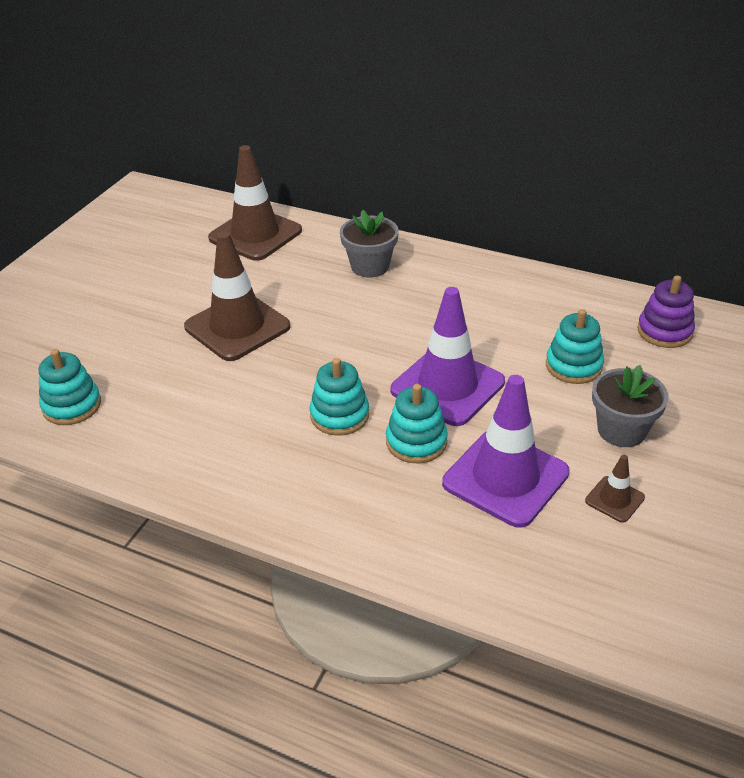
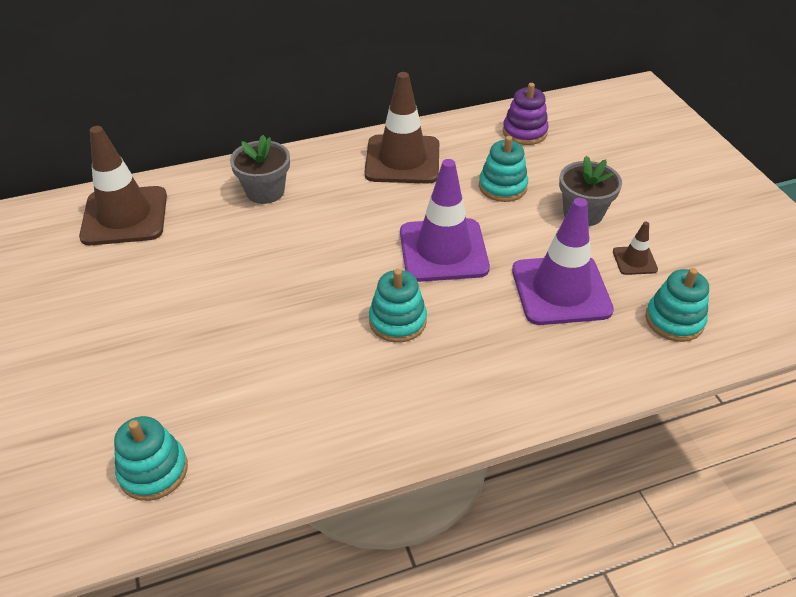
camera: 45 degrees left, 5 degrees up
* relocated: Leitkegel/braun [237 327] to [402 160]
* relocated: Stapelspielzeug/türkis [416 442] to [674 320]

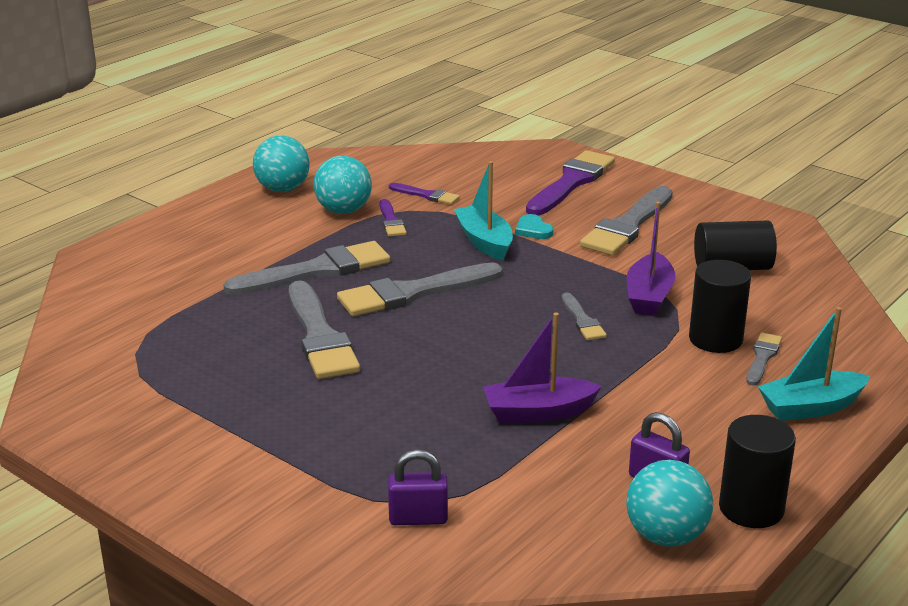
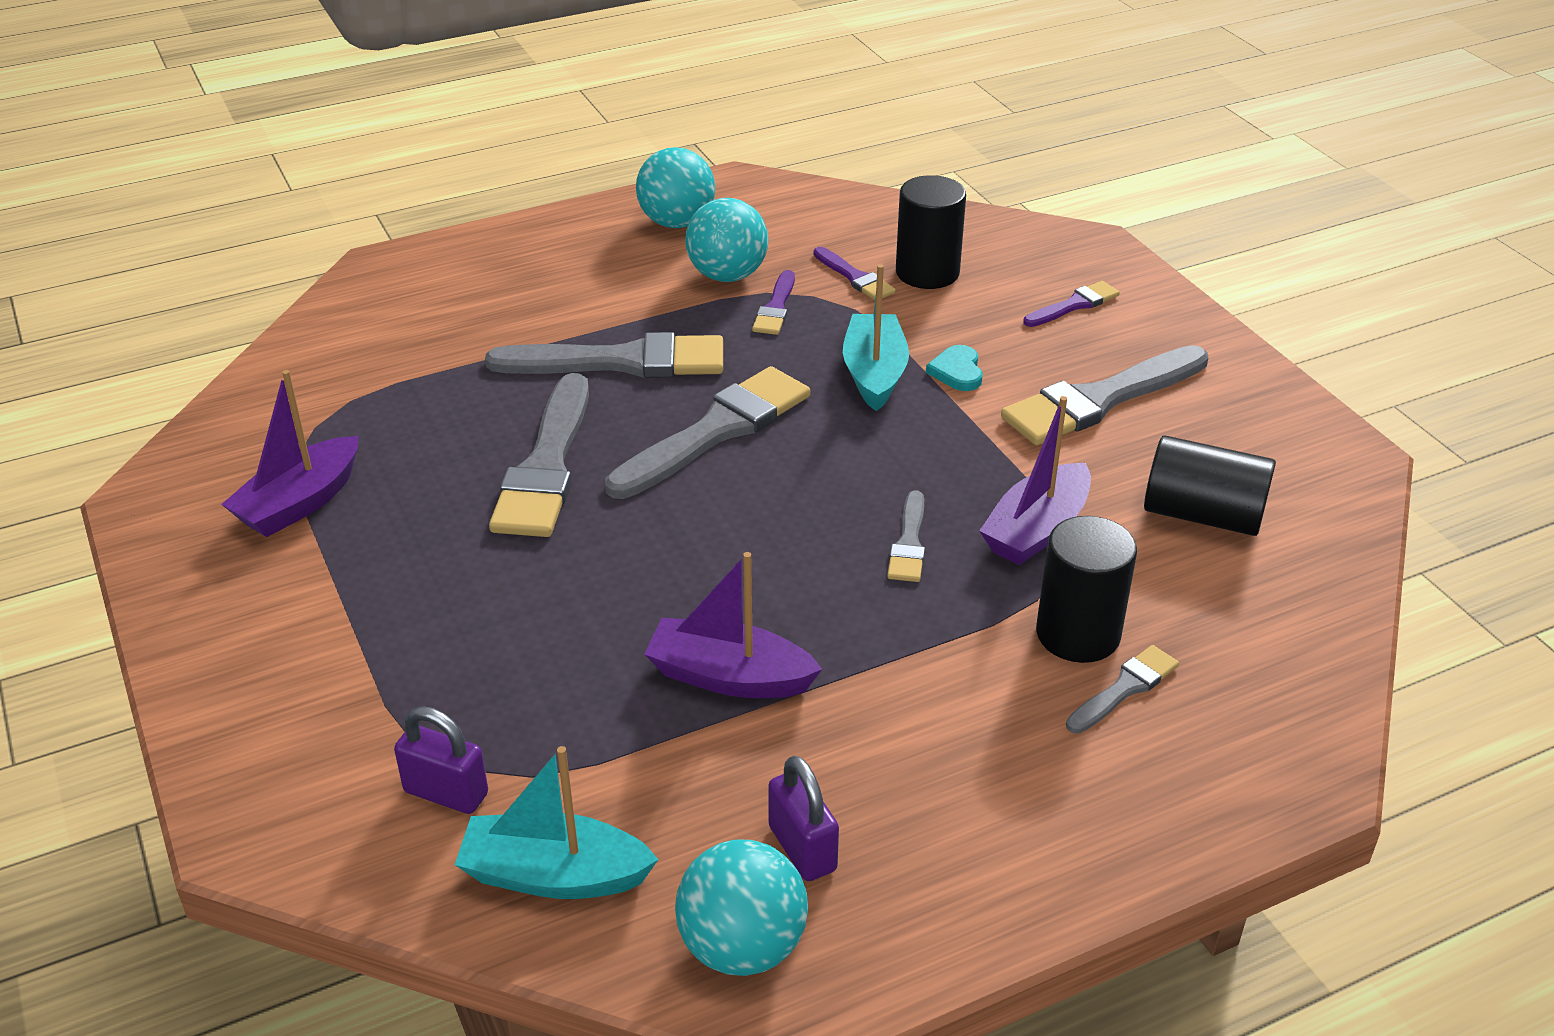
camera: 25 degrees right, 10 degrees up
* appeared: Boot/lila [300 503]
* relocated: Boot/türkis [810 407] to [554 875]
* spun: Pinsel/grau [413 293] = [716 431] 135 degrees clockwise
* relocated: Vollzylinder/schwarz [751 508] to [927 272]
* size: Pinsel/lila [571 182] = [1074 305] x0.50

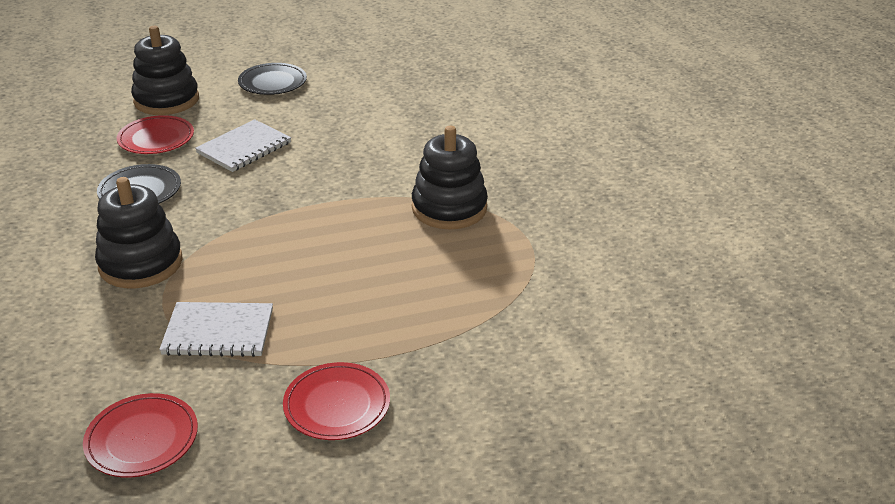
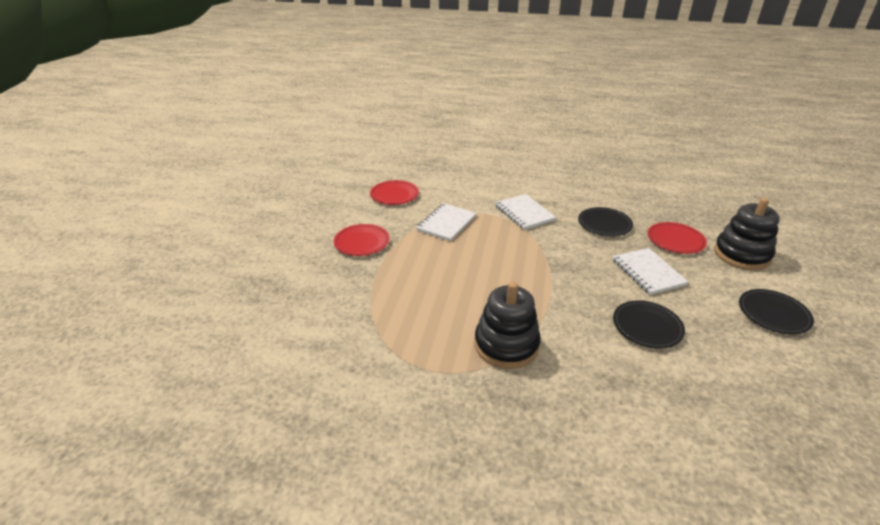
camera: 120 degrees right, 0 degrees up
* exchanged: Stapelspielzeug/schwarz [141 263] to Notizbuch/weiß [524 213]
* appeared: Teller/schwarz [647 326]

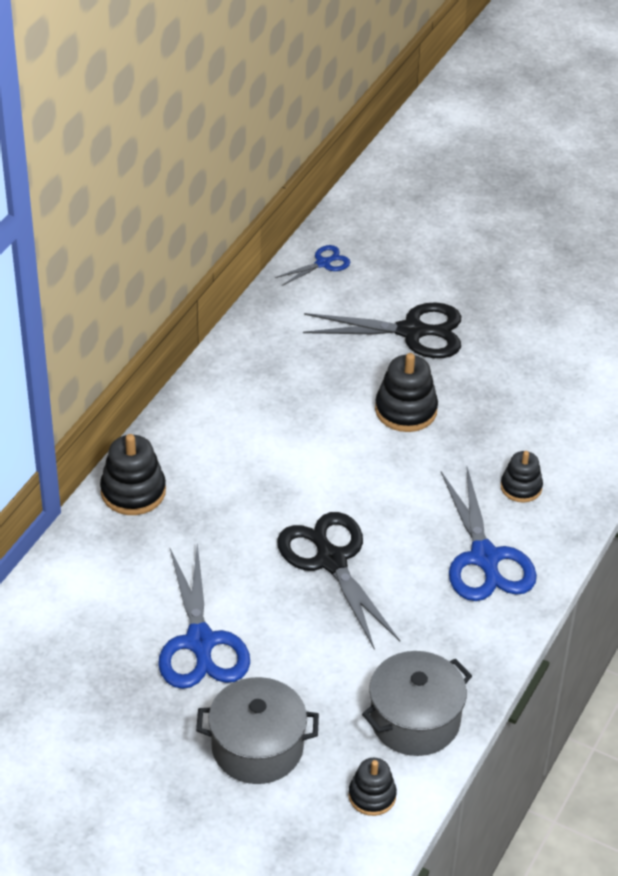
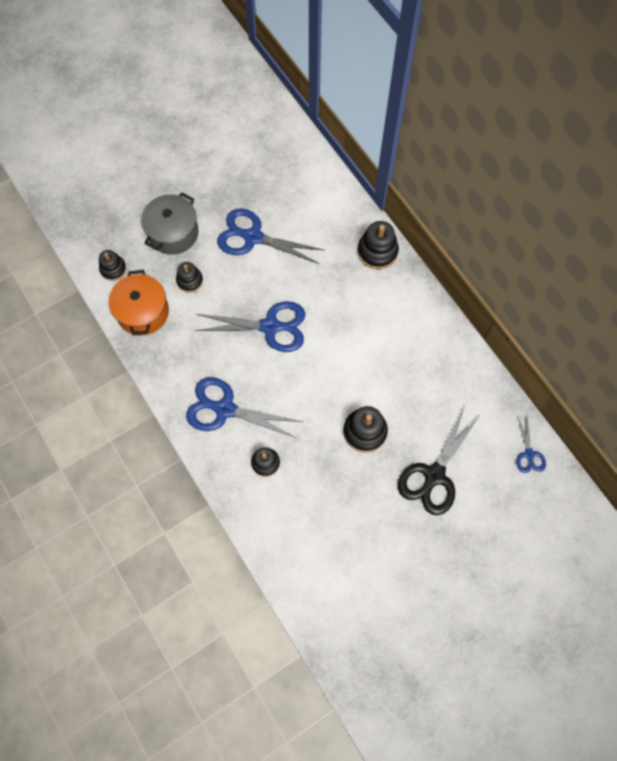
camera: 120 degrees right, 25 degrees up
* colour: Kochtopf/grau [415 720] to Kochtopf/orange [143 312]
* appeared: Stapelspielzeug/schwarz [189 280]
* colour: Schere/schwarz [331 561] to Schere/blau [270 326]

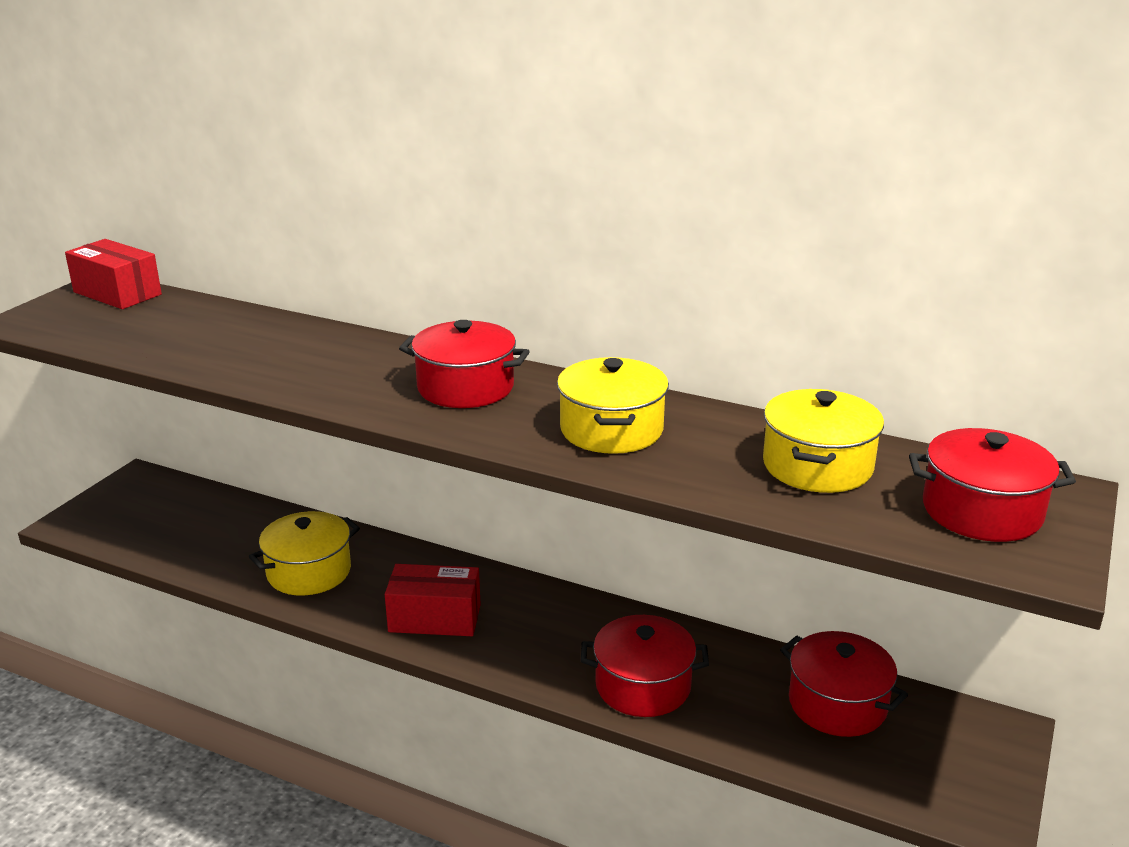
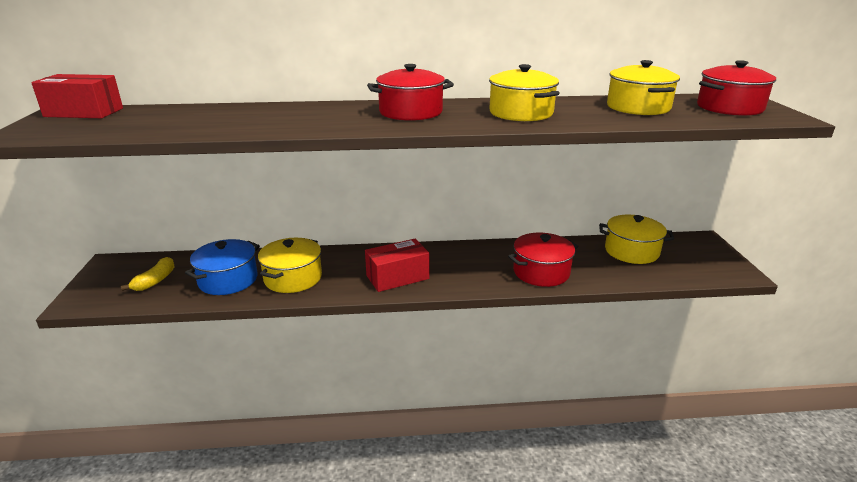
camera: 30 degrees left, 0 degrees up
* appeared: Banane/gelb [155 280]
* appeared: Kochtopf/blau [228 280]
* colour: Kochtopf/rot [837 704] to Kochtopf/gelb [631 251]

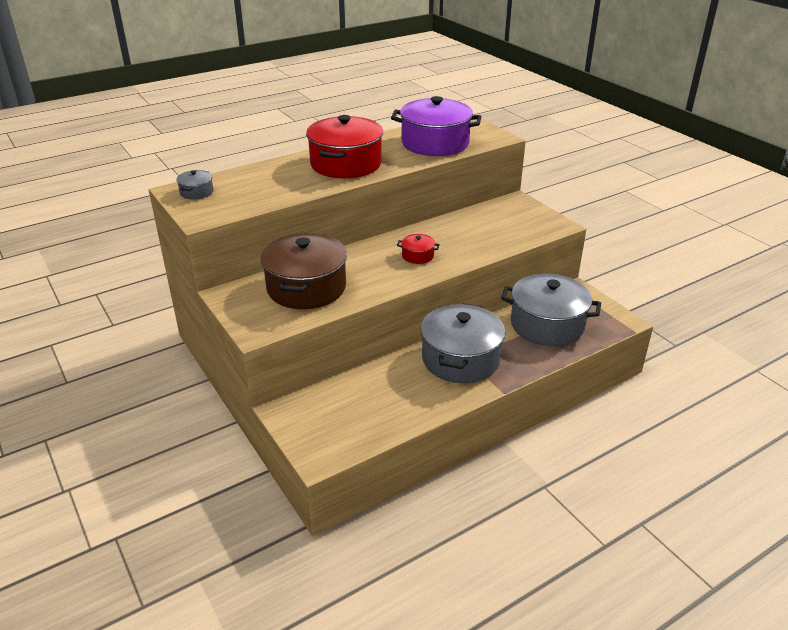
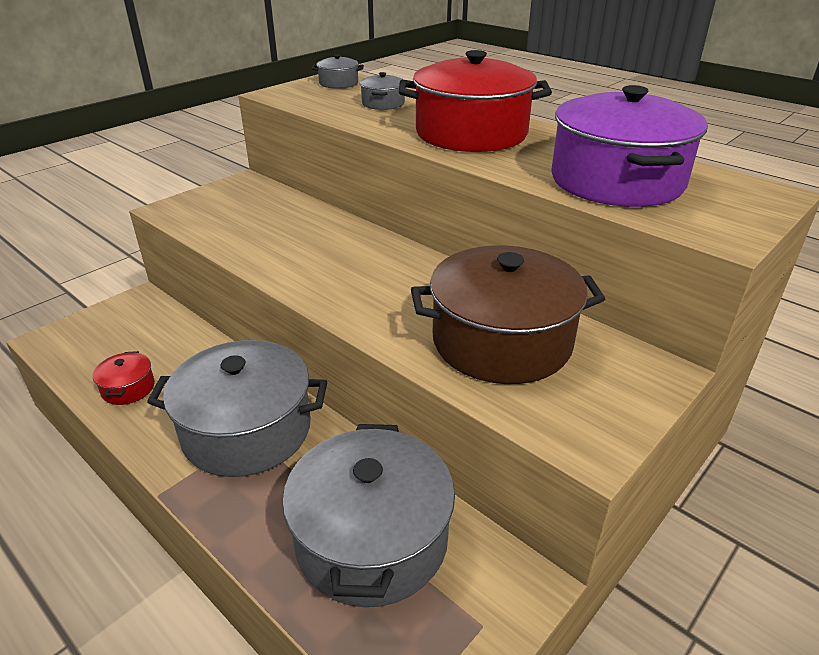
camera: 75 degrees right, 0 degrees up
* relocated: Kochtopf/rot [417 256] to [128 388]
* appeared: Kochtopf/grau [383 103]
* relocated: Kochtopf/braun [306 288] to [501 341]

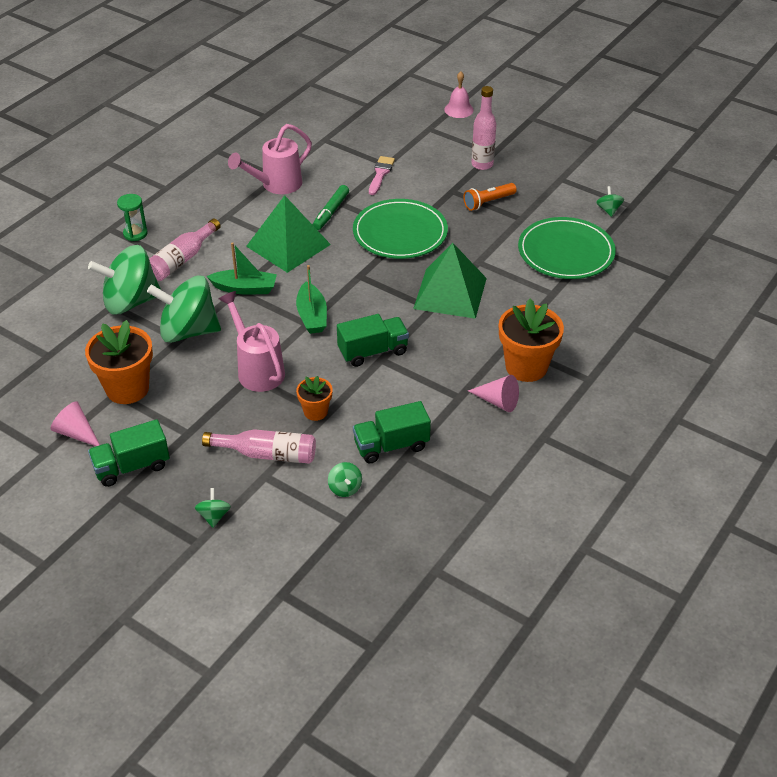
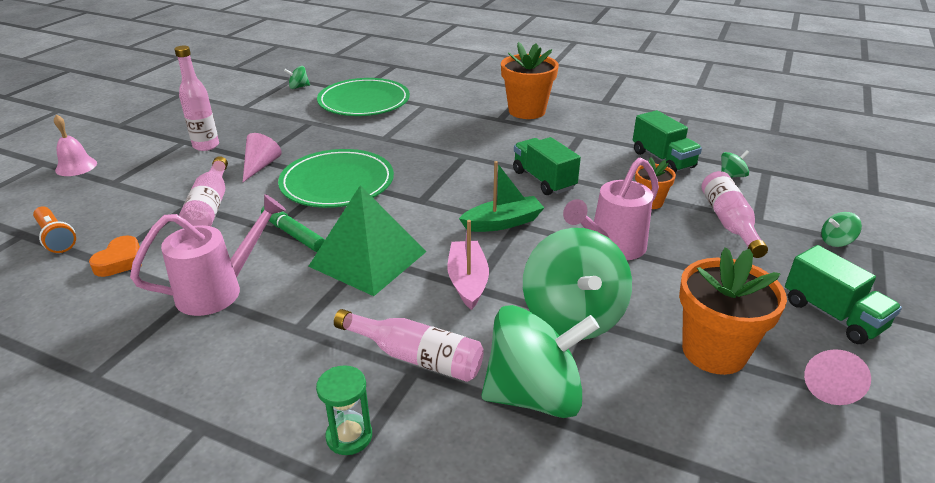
camera: 100 degrees left, 10 degrees down
* relocated: Taschenlampe/orange [488 202] to [56 238]
* appeared: Herz/orange [120 261]
* spun: Gießkanne/rosa [276 185] = [219 290] 75 degrees counterclockwise
* exchanged: Pinsel/rosa [380 174] to Flasche/rosa [210 206]
* relocated: Kegel/rosa [497 401] to [260 166]
* spun: Filzstift/grün [331 212] = [293 234] 150 degrees counterclockwise
* colour: Boot/grün [244 288] to Boot/rosa [467 281]
* spun: Kreisel/grün [130 302] = [534 395] 75 degrees counterclockwise
* missing: Pyramide/grün [450 293]

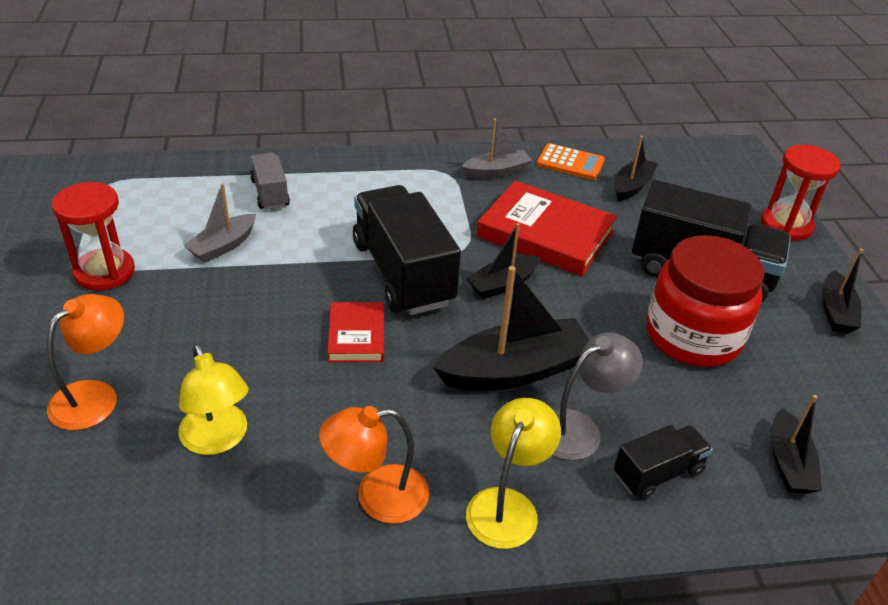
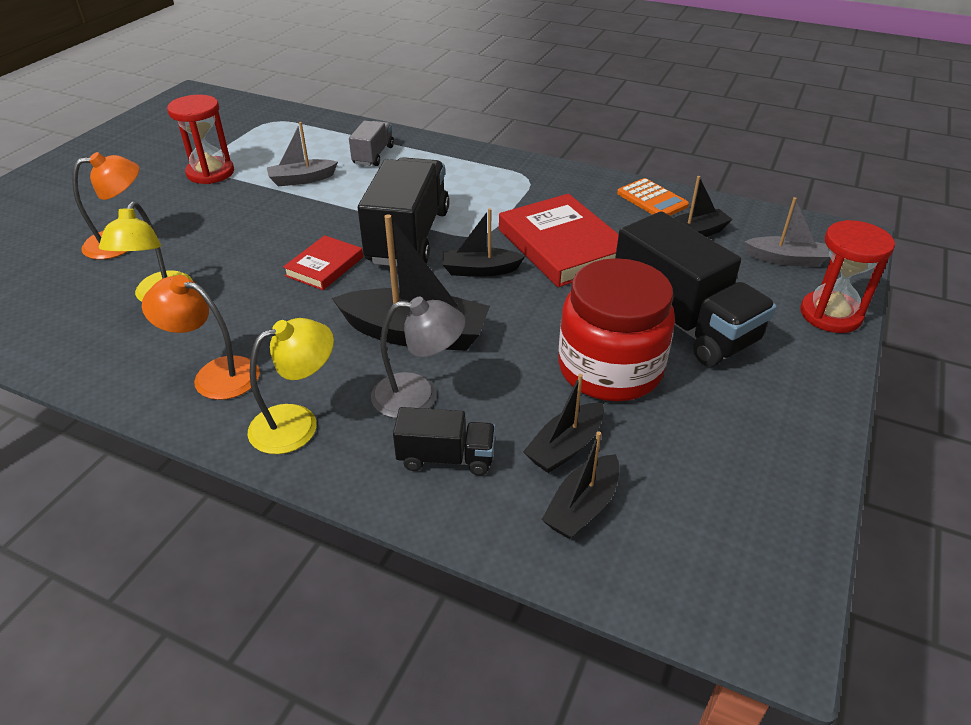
camera: 35 degrees right, 0 degrees up
* relocated: Boot/schwarz [835 311] to [565 447]
* relocated: Boot/grau [496 172] to [785 259]

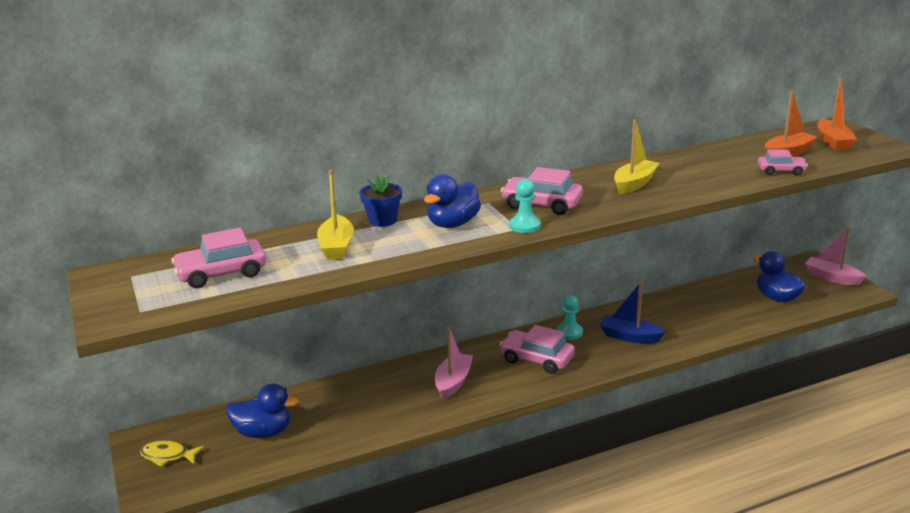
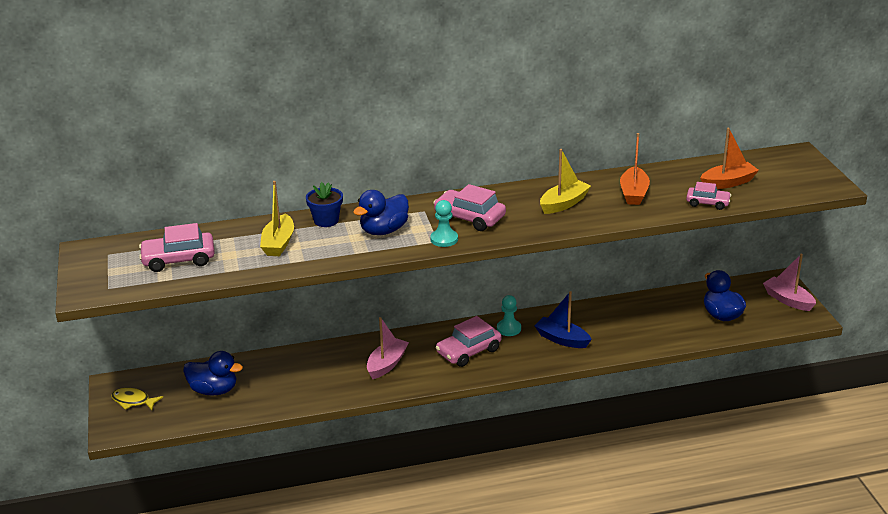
camera: 10 degrees right, 5 degrees up
* spun: Auto/rosa [537 359] = [468 351] 75 degrees counterclockwise
* relocated: Boot/orange [833 142] to [633 193]

